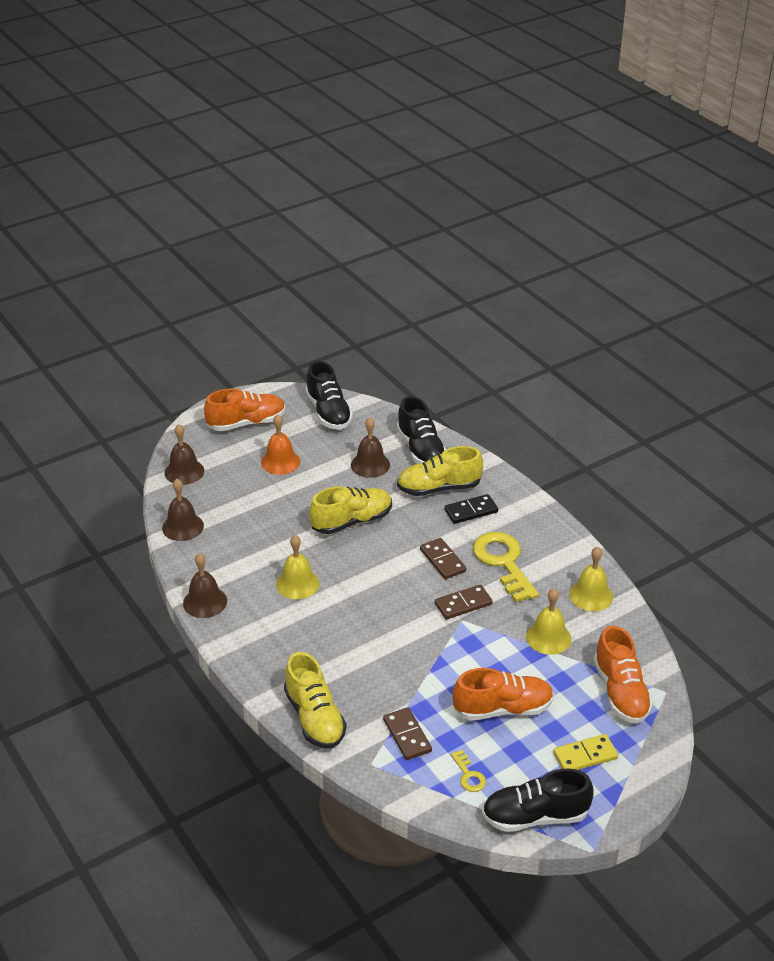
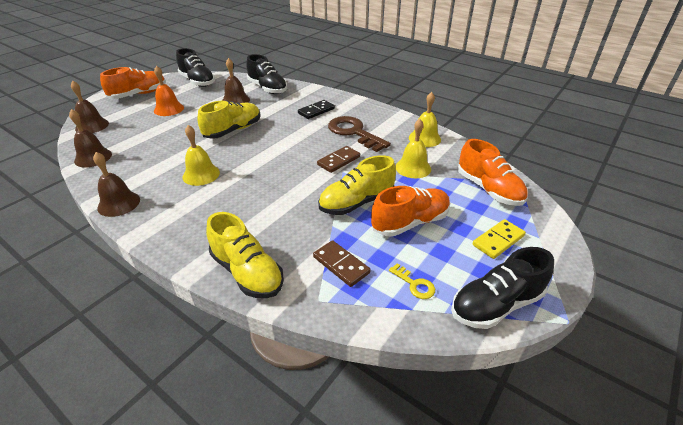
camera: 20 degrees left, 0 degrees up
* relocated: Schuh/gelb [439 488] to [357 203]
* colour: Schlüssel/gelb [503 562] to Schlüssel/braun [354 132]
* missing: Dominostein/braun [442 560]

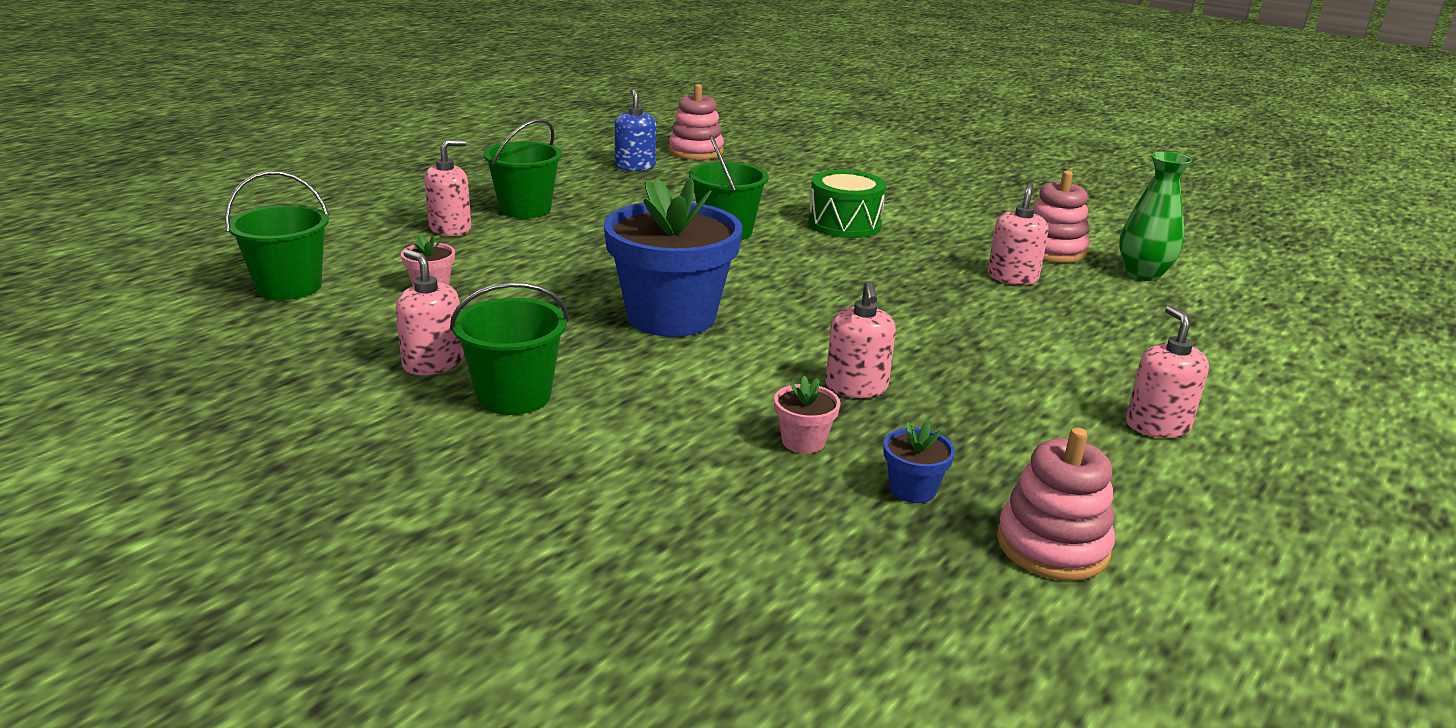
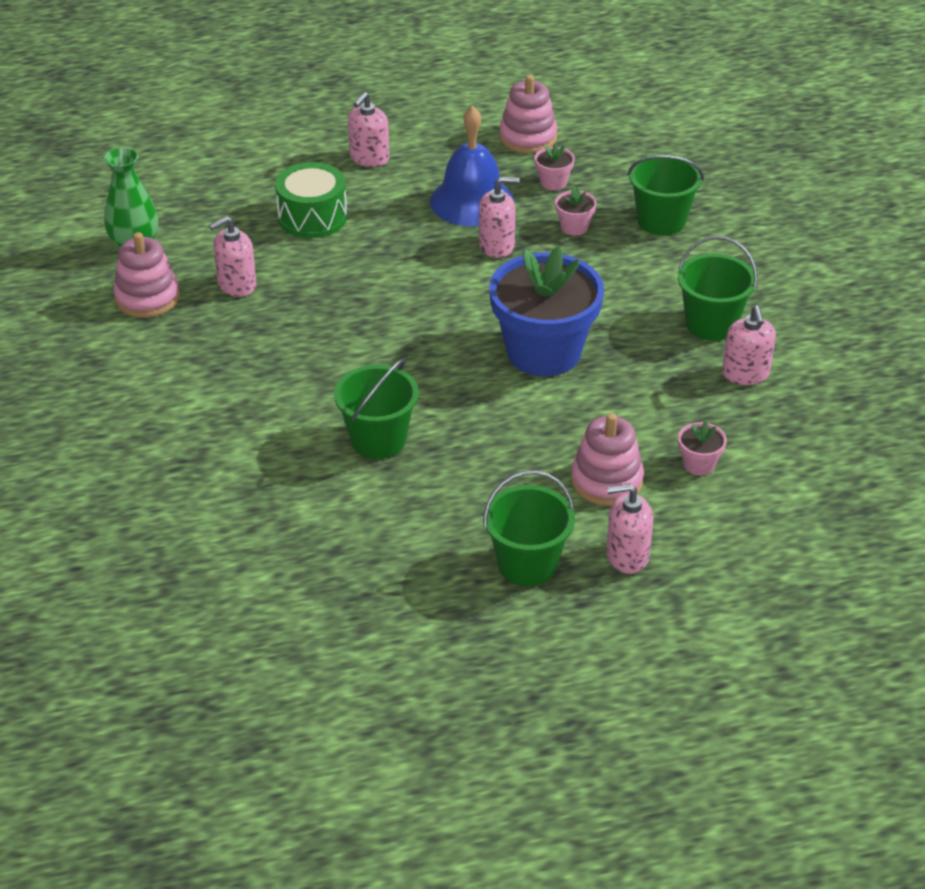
camera: 140 degrees left, 15 degrees up
* relocated: Trommel/grün [844 224] to [312 217]
* appeared: Glocke/blau [472 201]
* spun: Seifenspender/rosa [856 387] = [496 246] 45 degrees clockwise
* colour: Blumentopf/blau [912 489] to Blumentopf/rosa [553 182]
* relocated: Stapelspielzeug/rosa [696 151] to [606 481]
* relocated: Eimer/grün [289 287] to [661 221]
* missing: Seifenspender/blau [635 166]

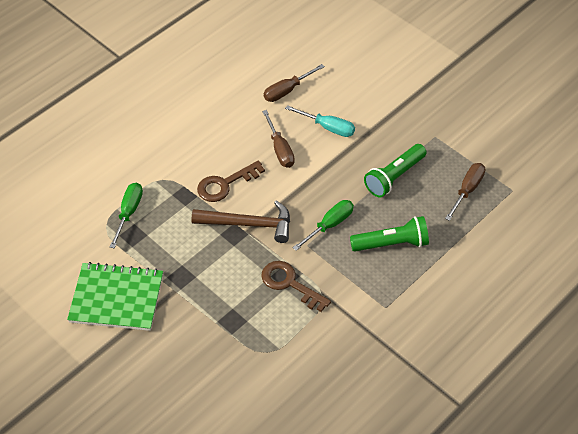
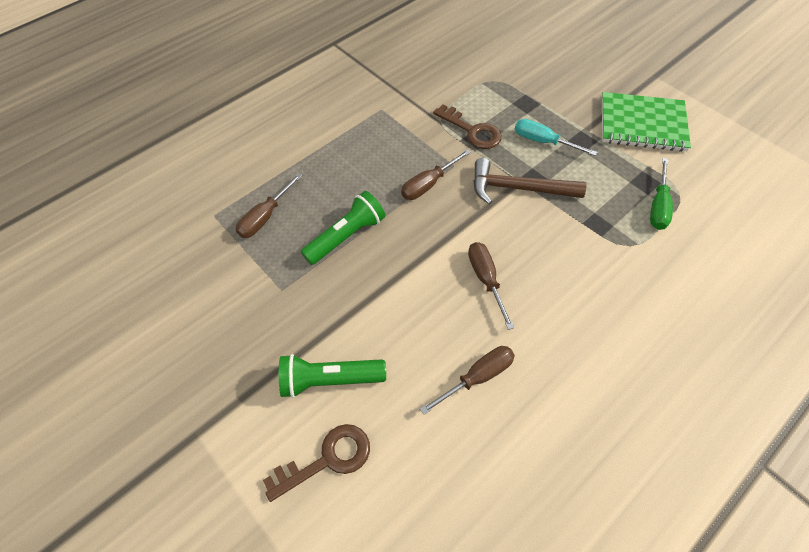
camera: 175 degrees left, 5 degrees up
* relocated: Schlüssel/braun [225 184] to [327 459]
* relocated: Taschenlampe/grün [391 243] to [330 380]
* colour: Schraubenzieher/grün [329 225] to Schraubenzieher/braun [428 184]
* relocated: Schraubenzieher/türkis [328 127] to [543 142]

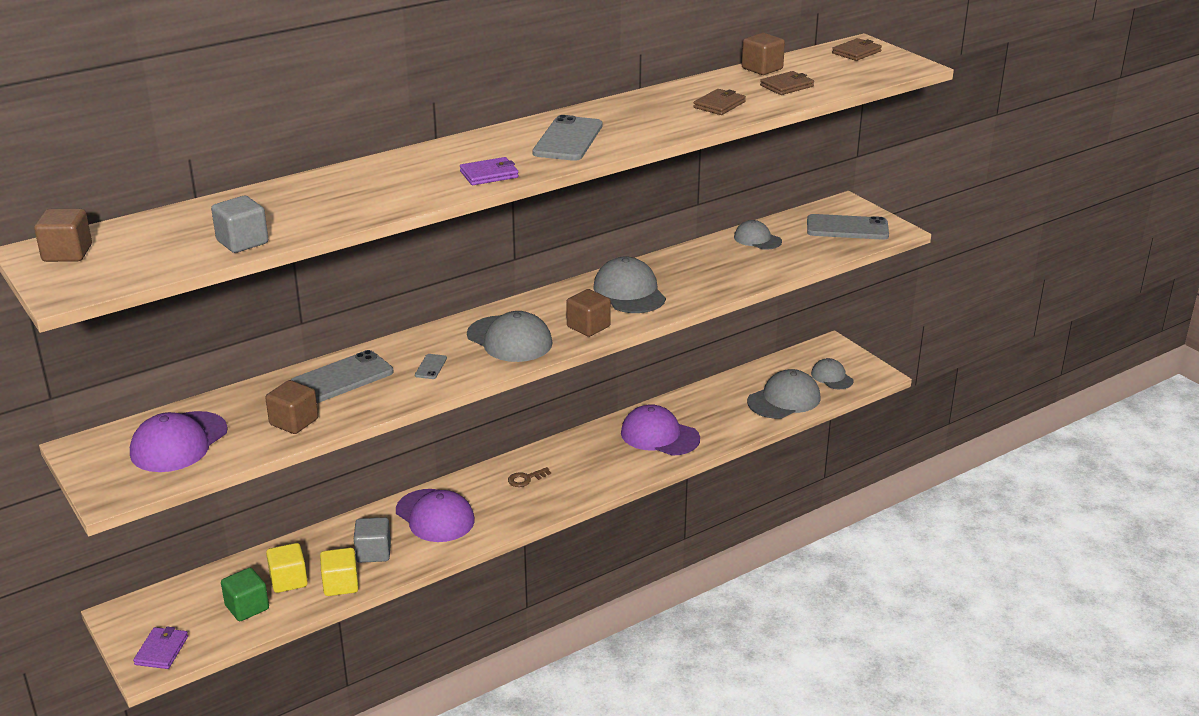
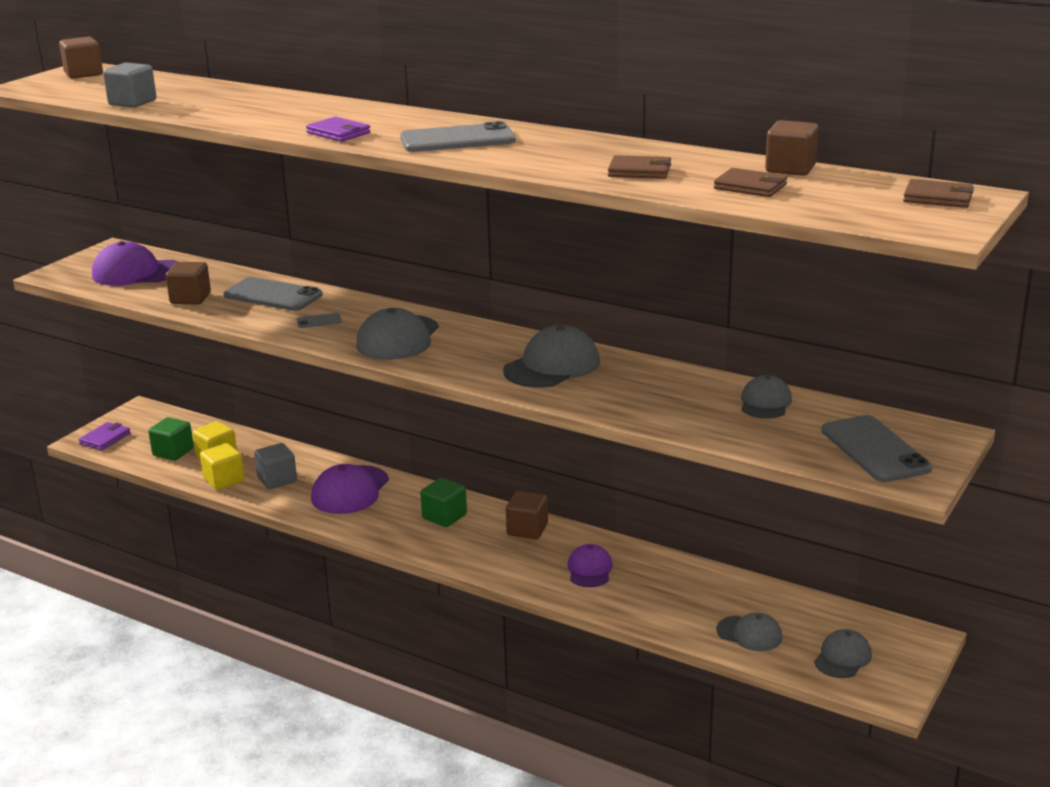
camera: 65 degrees right, 5 degrees down
* spun: Geldbörse/lila [162 650] = [105 439] 45 degrees counterclockwise
* exchanged: Schlüssel/braun [525 479] to Kubus/grün [444 517]
* relocated: Kubus/braun [588 327] to [527 529]
* size: Kappe/lila [659 436] = [589 570] x0.61
* size: Kappe/grau [784 400] = [749 634] x0.61

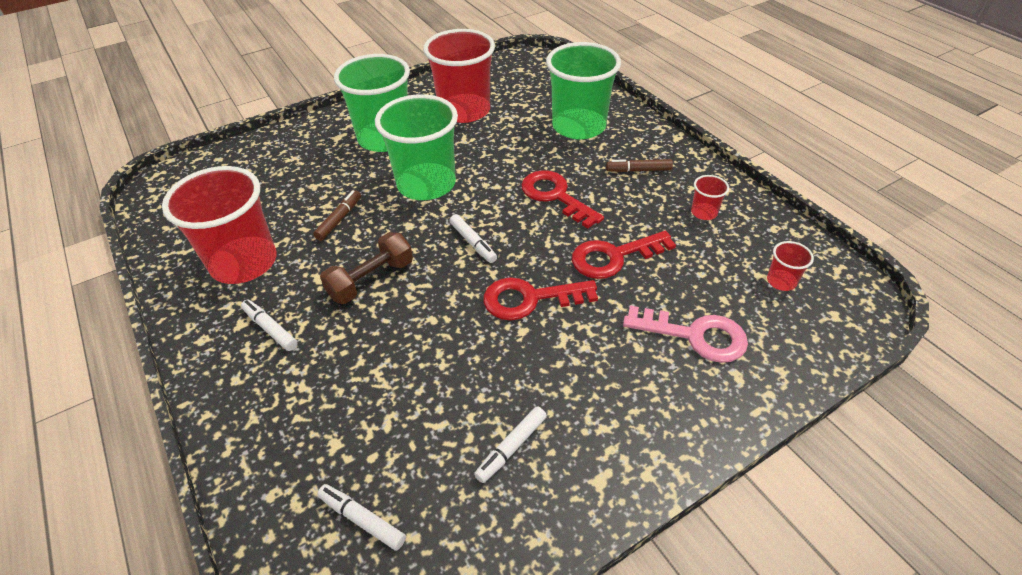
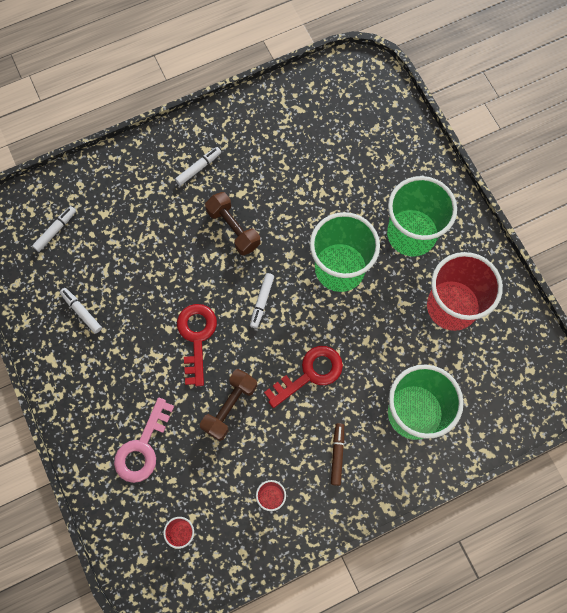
camera: 95 degrees right, 25 degrees up
* exchanged: Schlüssel/rot [613 257] to Hantel/braun [229 407]
* spun: Filzstift/weiß [473 243] = [262 302] 45 degrees counterclockwise
* missing: Becher/rot [244 262]
* missing: Filzstift/braun [339 219]

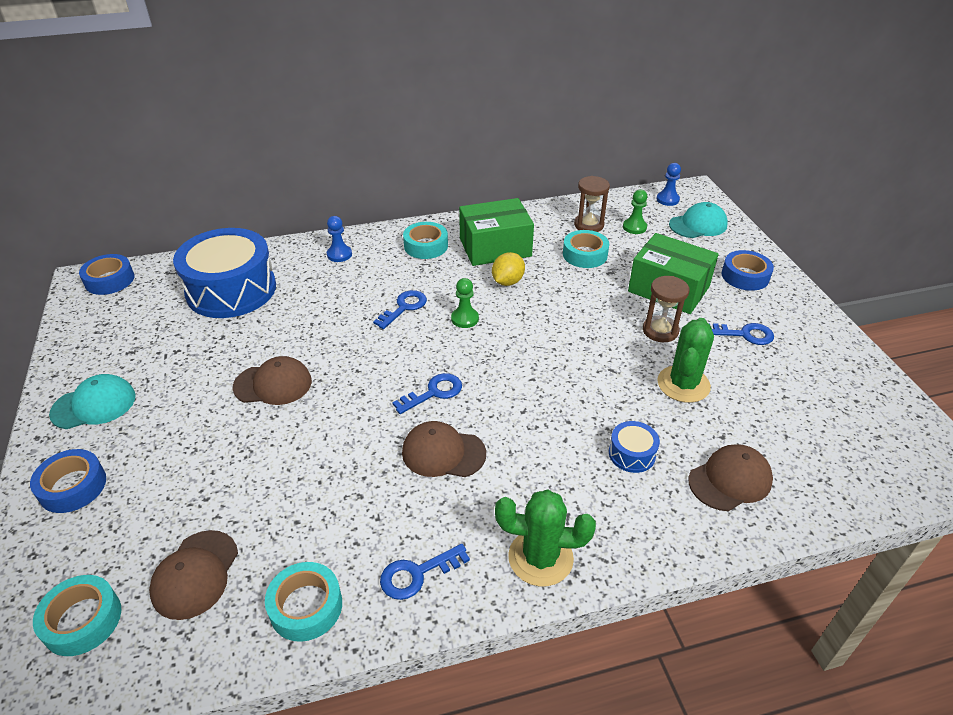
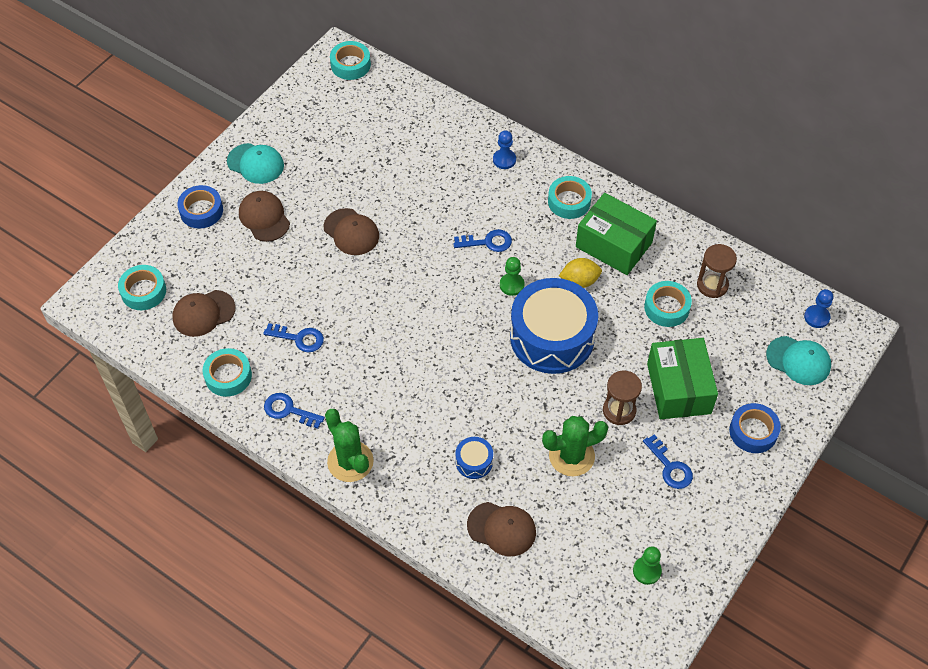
camera: 50 degrees right, 15 degrees up
* relocated: Kappe/braun [443 453] to [264 217]
* relocated: Schlüssel/blau [433 393] to [299 338]
* colour: Klebeband/blau [109 280] to Klebeband/türkis [350 65]
* relocated: Trommel/blau [231 290] to [552 337]
* relocated: Bauer/grün [634 227] to [647 571]

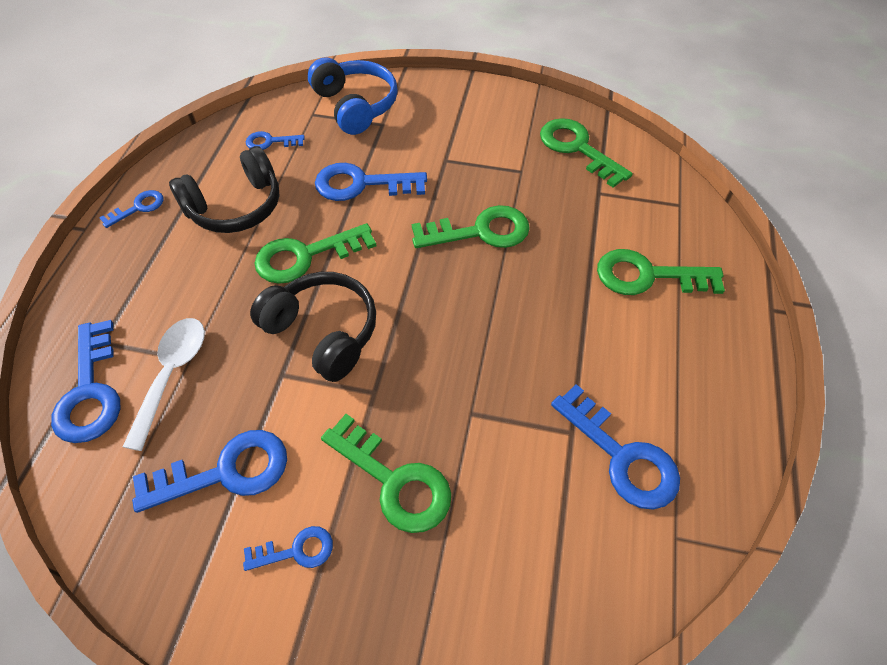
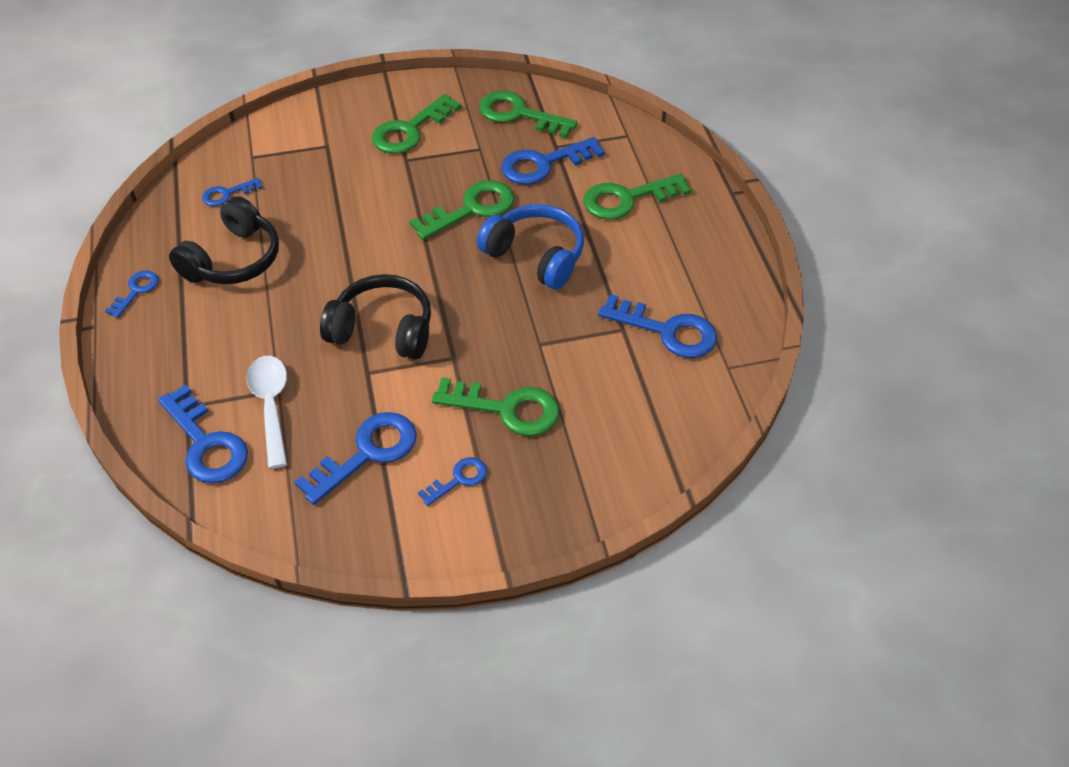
camera: 25 degrees left, 5 degrees down
* relocated: Schlüssel/grün [306 256] to [410 130]
* relocated: Kopfhörer/blau [356 106] to [536 256]
* relocated: Schlüssel/blau [362 184] to [544 164]

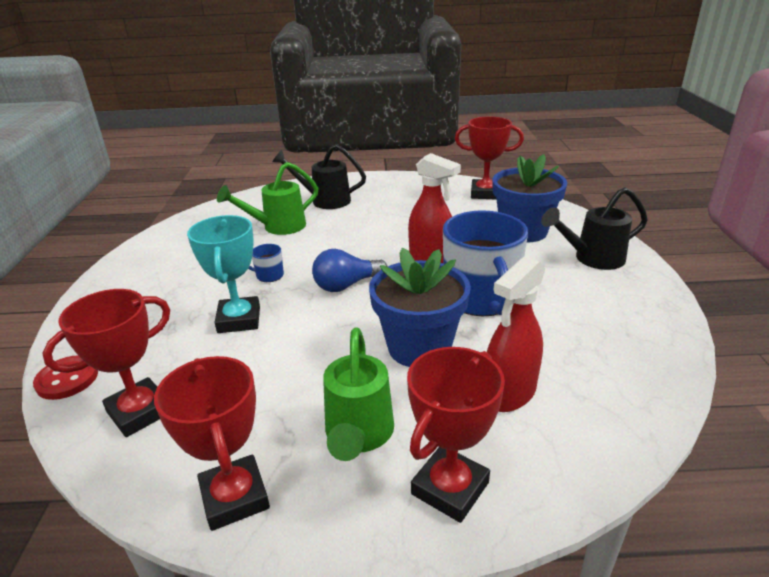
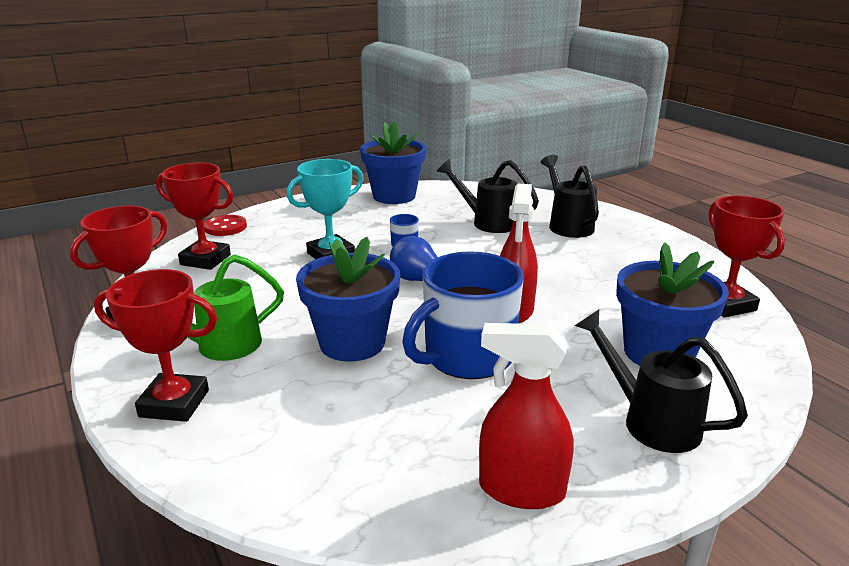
camera: 60 degrees right, 5 degrees down
* appeared: Blumentopf/blau [394 196]
* colour: Gießkanne/grün [278 227] to Gießkanne/schwarz [488 222]
* relocated: Sprühflasche/rot [509 393] to [521 490]

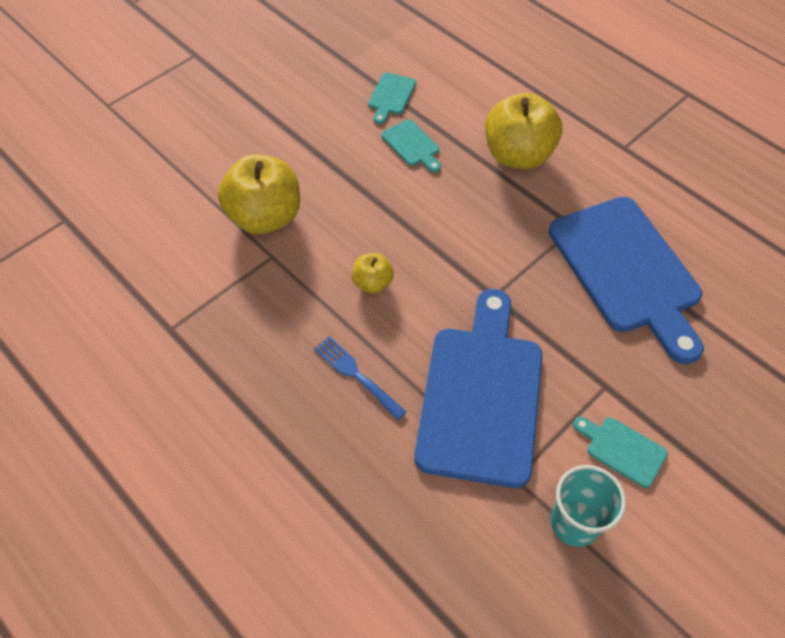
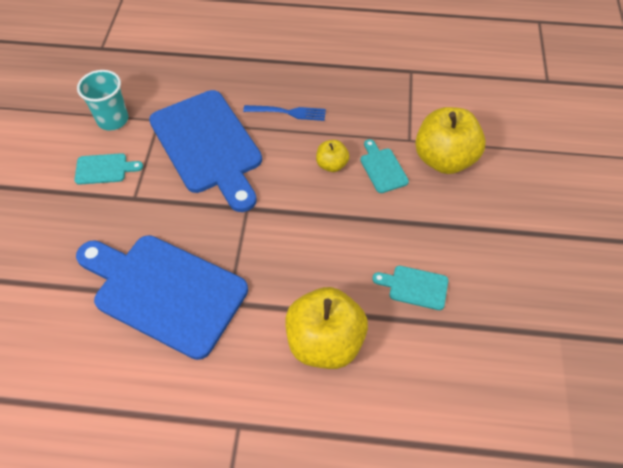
camera: 140 degrees right, 0 degrees up
* relocated: Schneidebrett/türkis [391 96] to [382 168]

